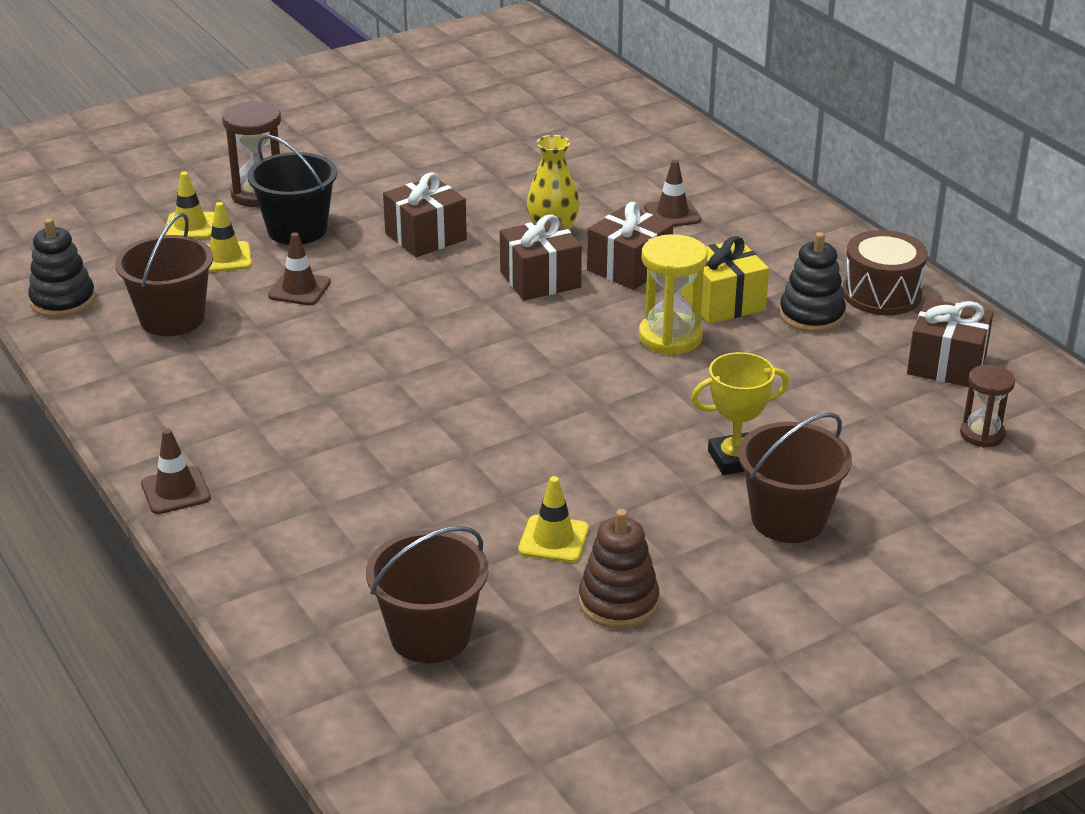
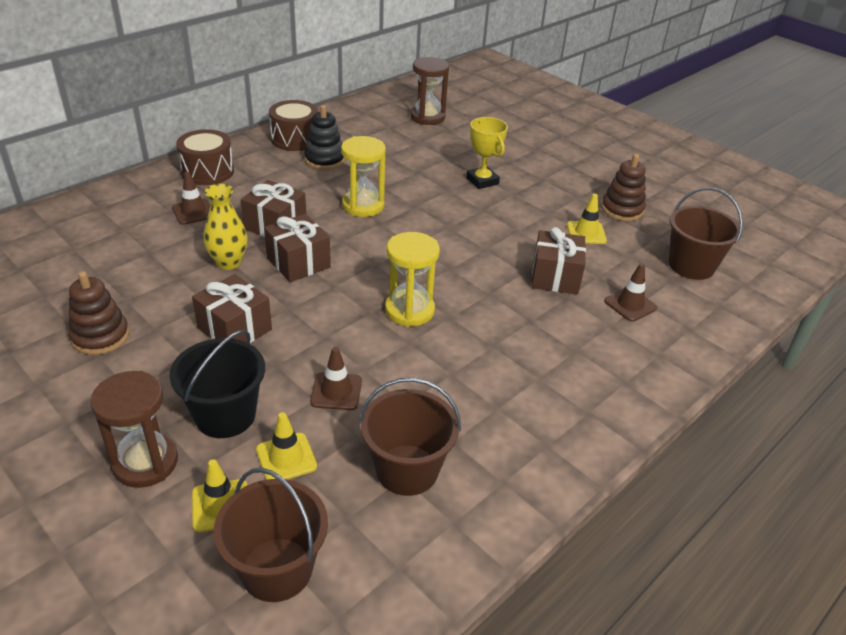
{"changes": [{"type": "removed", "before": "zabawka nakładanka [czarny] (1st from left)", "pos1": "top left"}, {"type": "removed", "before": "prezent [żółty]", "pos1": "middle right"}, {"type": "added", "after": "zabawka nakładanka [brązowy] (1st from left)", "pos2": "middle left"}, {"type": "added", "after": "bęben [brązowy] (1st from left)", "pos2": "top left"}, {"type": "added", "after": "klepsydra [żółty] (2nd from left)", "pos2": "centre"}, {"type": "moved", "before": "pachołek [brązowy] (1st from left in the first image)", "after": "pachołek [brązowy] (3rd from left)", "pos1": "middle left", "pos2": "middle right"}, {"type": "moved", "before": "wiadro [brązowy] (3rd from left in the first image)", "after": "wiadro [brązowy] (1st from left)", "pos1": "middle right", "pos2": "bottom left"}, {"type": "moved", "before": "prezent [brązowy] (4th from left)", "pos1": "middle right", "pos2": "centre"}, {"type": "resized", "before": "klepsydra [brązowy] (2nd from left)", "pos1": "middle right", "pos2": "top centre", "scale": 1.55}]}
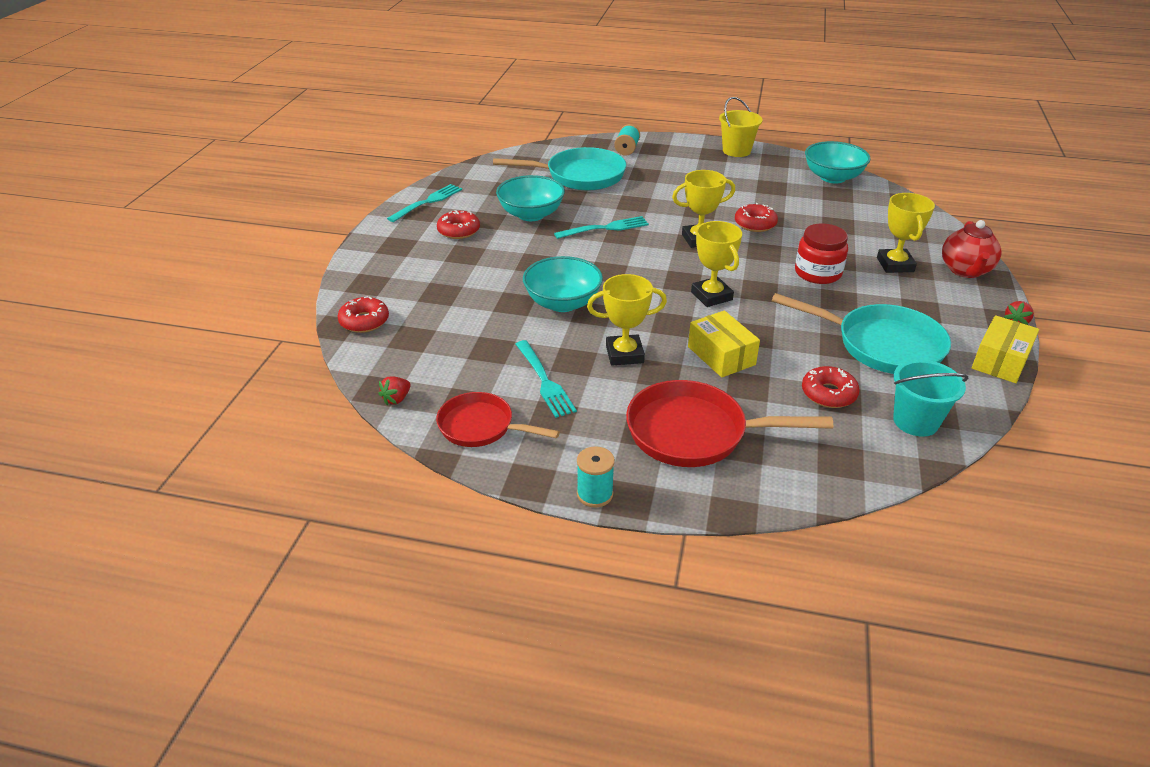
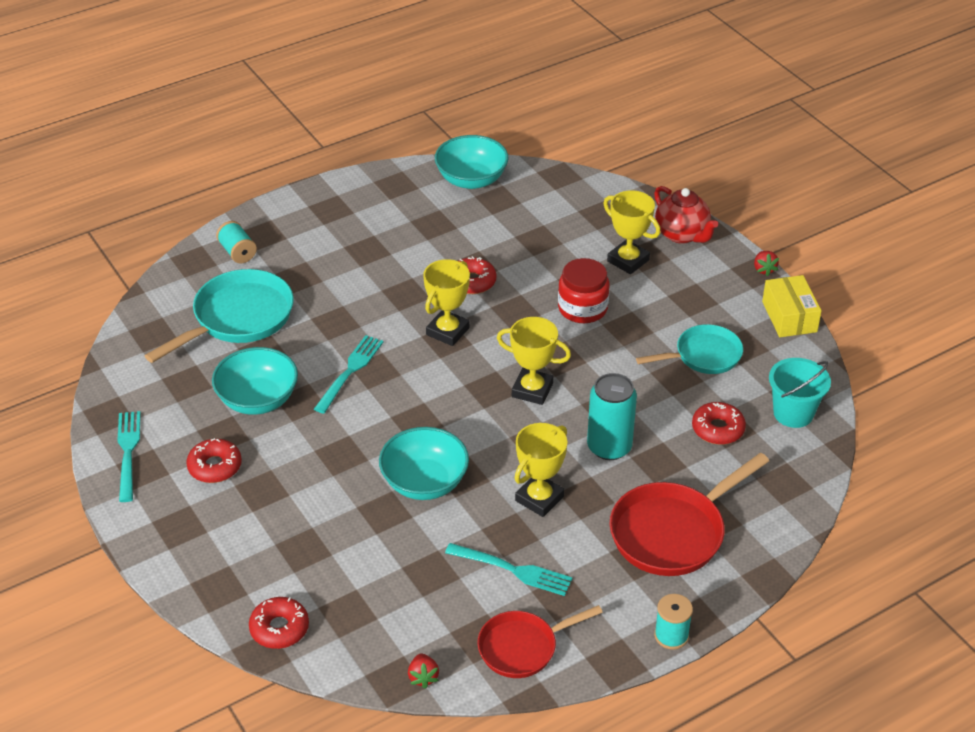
{"changes": [{"type": "removed", "before": "wiadro [żółty]", "pos1": "top centre"}, {"type": "replaced", "before": "pudełko [żółty] (1st from left)", "after": "puszka [turkusowy]", "pos1": "centre", "pos2": "centre"}, {"type": "resized", "before": "patelnia [turkusowy] (2nd from left)", "pos1": "middle right", "pos2": "middle right", "scale": 0.64}]}
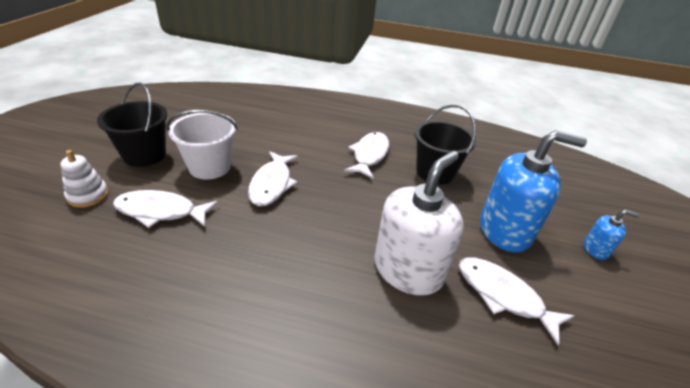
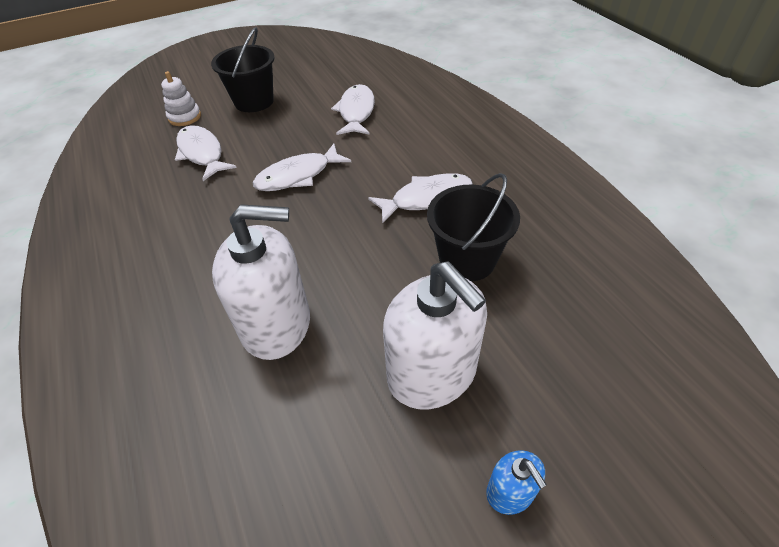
{"changes": [{"type": "removed", "before": "wiadro [biały]", "pos1": "middle left"}, {"type": "moved", "before": "ryba [biały] (4th from left in the first image)", "after": "ryba [biały] (3rd from left)", "pos1": "bottom right", "pos2": "top centre"}, {"type": "recoloured", "before": "dozownik mydła [niebieski] (1st from left)", "after": "dozownik mydła [biały] (2nd from left)", "pos1": "middle right", "pos2": "centre"}]}
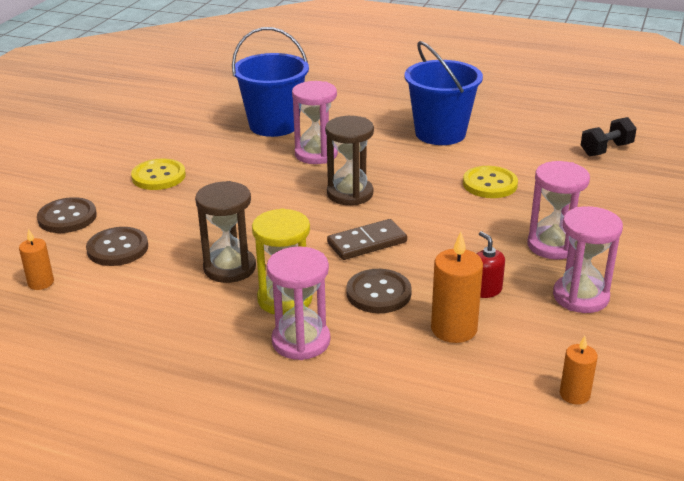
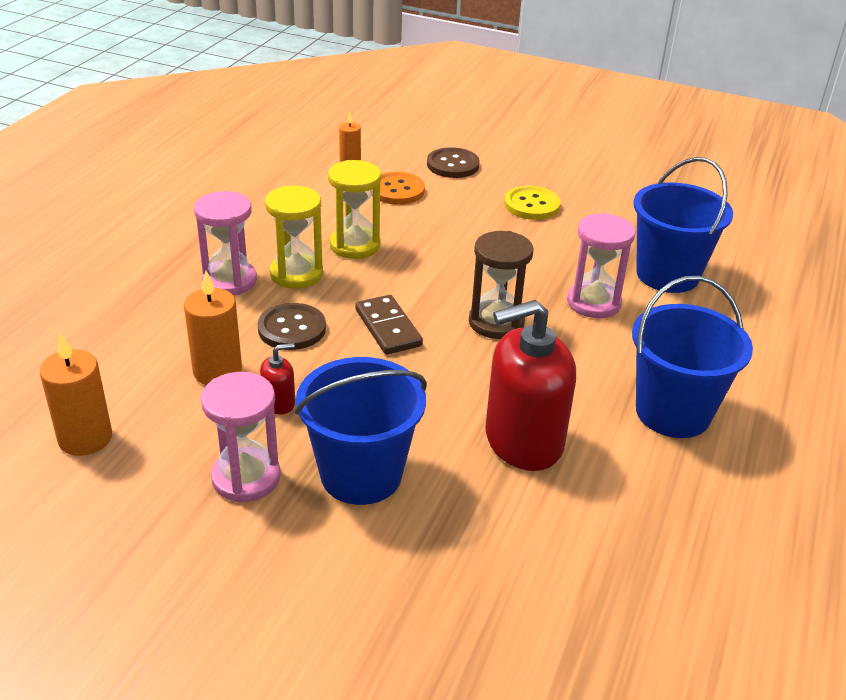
{"changes": [{"type": "removed", "before": "hantel [czarny]", "pos1": "top right"}, {"type": "replaced", "before": "guzik [żółty] (2nd from left)", "after": "dozownik mydła [czerwony] (2nd from left)", "pos1": "middle right", "pos2": "centre"}, {"type": "replaced", "before": "klepsydra [różowy] (3rd from left)", "after": "wiadro [niebieski] (1st from left)", "pos1": "middle right", "pos2": "centre"}, {"type": "recoloured", "before": "guzik [brązowy] (2nd from left)", "after": "guzik [pomarańczowy]", "pos1": "middle left", "pos2": "top centre"}, {"type": "recoloured", "before": "klepsydra [brązowy] (1st from left)", "after": "klepsydra [żółty] (2nd from left)", "pos1": "middle left", "pos2": "top centre"}, {"type": "resized", "before": "świeca [pomarańczowy] (3rd from left in the first image)", "pos1": "bottom right", "pos2": "middle left", "scale": 1.68}]}
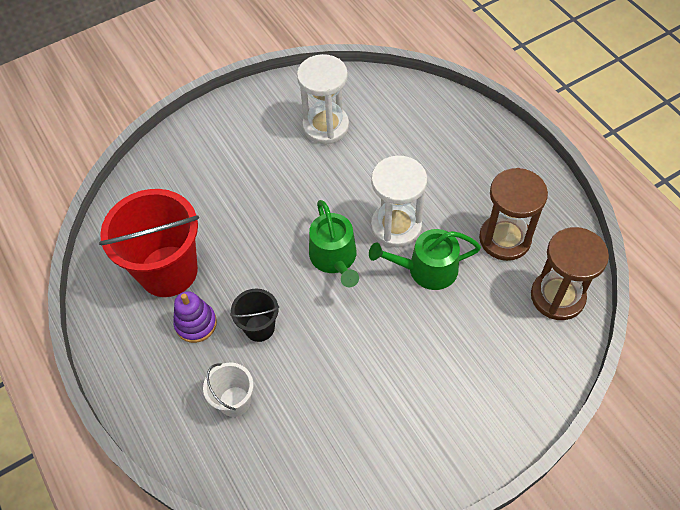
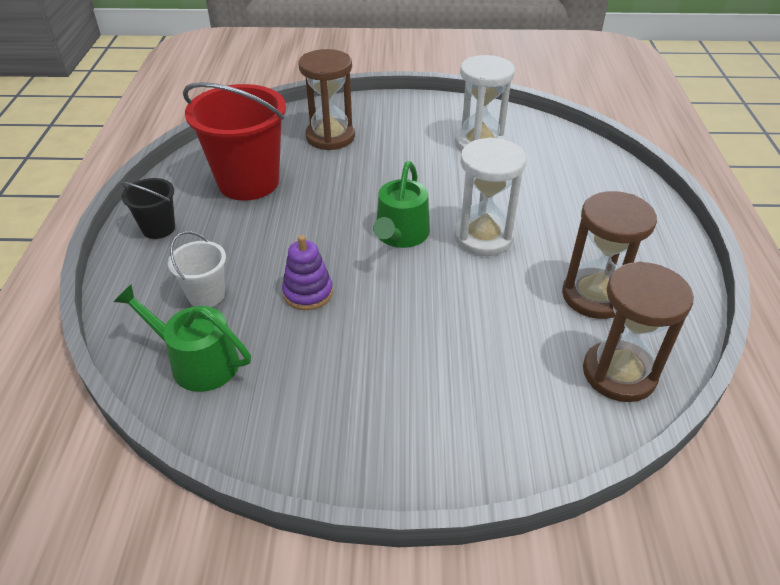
{"changes": [{"type": "added", "after": "klepsydra [brązowy] (1st from left)", "pos2": "top centre"}, {"type": "moved", "before": "zabawka nakładanka [fioletowy]", "pos1": "middle left", "pos2": "centre"}, {"type": "moved", "before": "wiadro [czarny]", "pos1": "centre", "pos2": "middle left"}, {"type": "moved", "before": "konewka [zielony] (2nd from left in the first image)", "after": "konewka [zielony] (1st from left)", "pos1": "centre", "pos2": "middle left"}]}
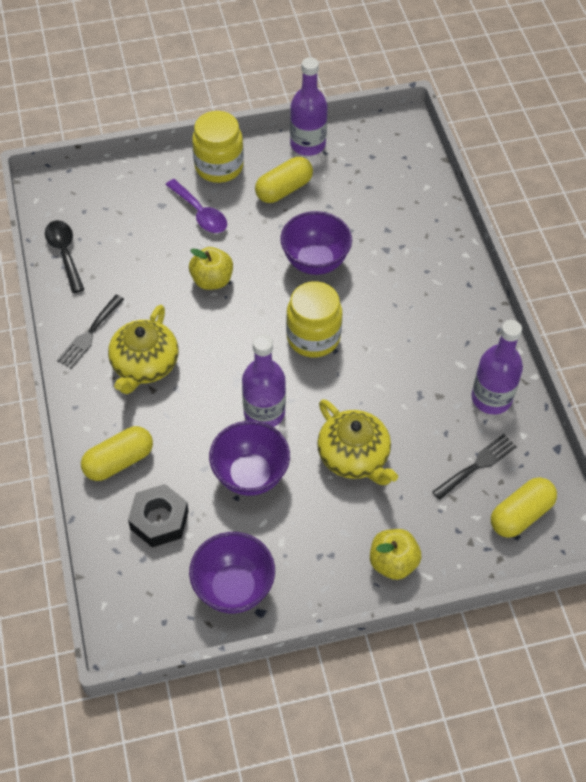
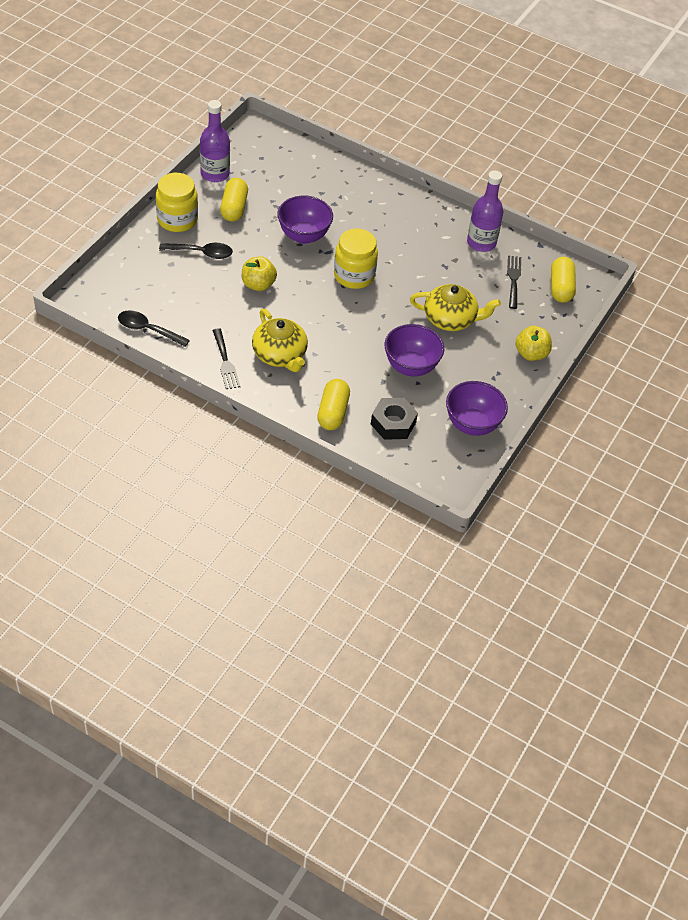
{"changes": [{"type": "removed", "before": "butelka [fioletowy] (1st from left)", "pos1": "centre"}, {"type": "recoloured", "before": "łyżka [fioletowy]", "after": "łyżka [czarny] (2nd from left)", "pos1": "top centre", "pos2": "top left"}]}
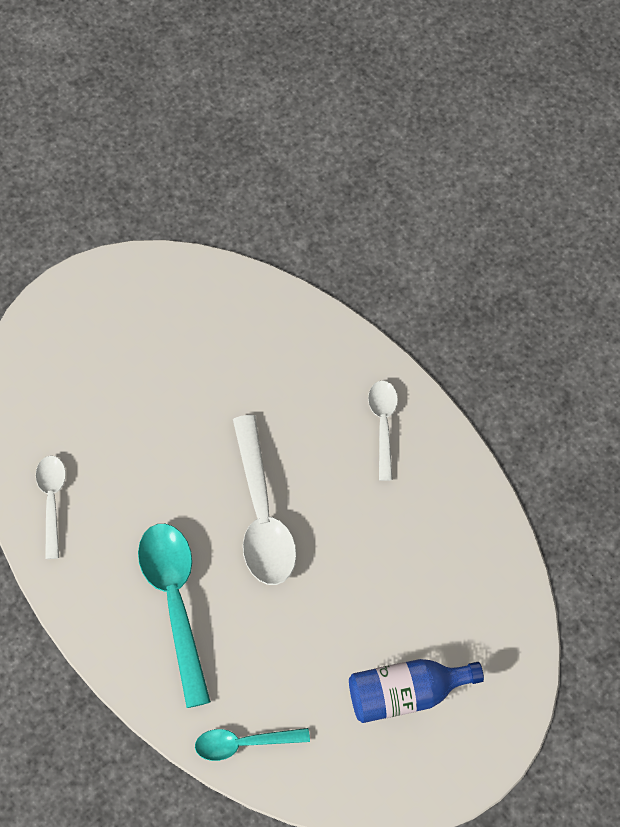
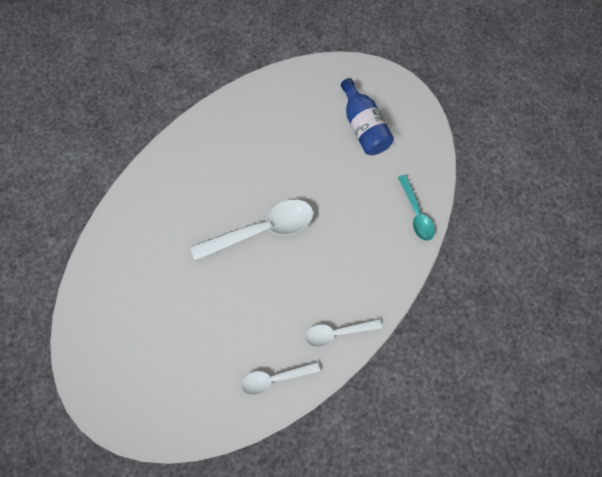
{"changes": [{"type": "removed", "before": "łyżka [turkusowy] (1st from left)", "pos1": "bottom left"}, {"type": "moved", "before": "łyżka [biały] (3rd from left)", "pos1": "centre", "pos2": "bottom centre"}]}
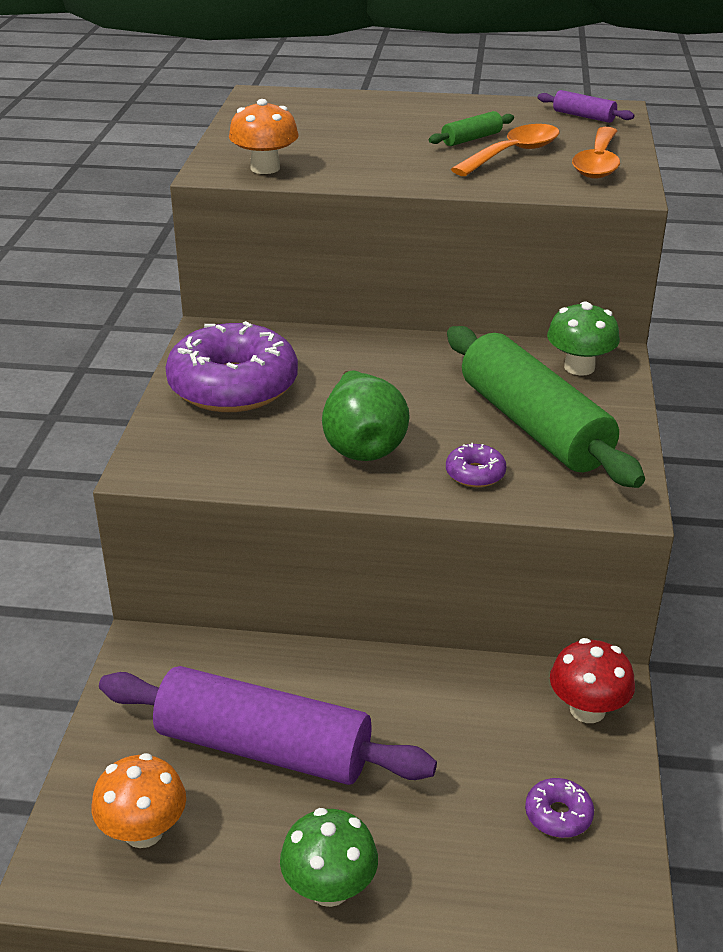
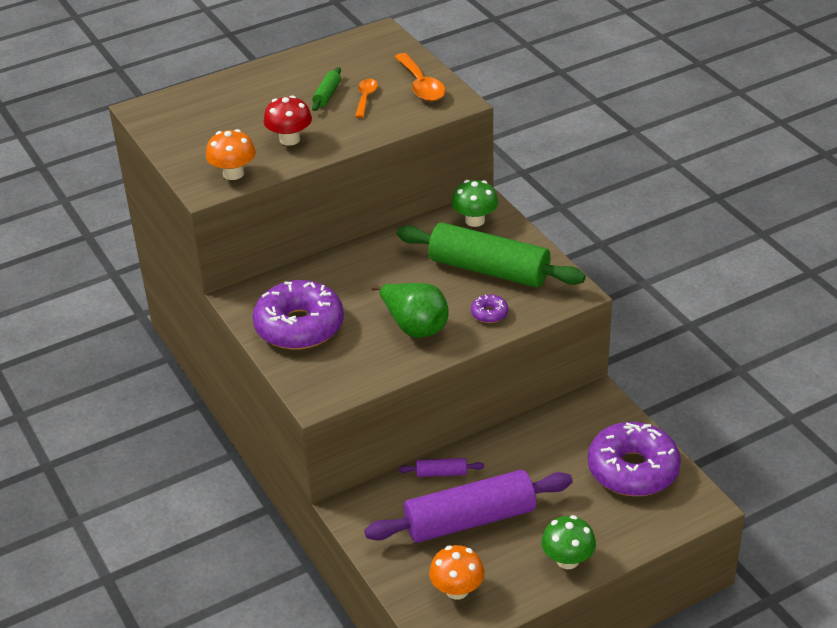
{"changes": [{"type": "moved", "before": "wałek do ciasta [fioletowy] (2nd from left in the first image)", "after": "wałek do ciasta [fioletowy] (1st from left)", "pos1": "top right", "pos2": "bottom centre"}, {"type": "moved", "before": "grzyb [czerwony]", "pos1": "bottom right", "pos2": "top centre"}, {"type": "resized", "before": "łyżka [pomarańczowy] (1st from left)", "pos1": "top right", "pos2": "top centre", "scale": 0.63}, {"type": "resized", "before": "donut [fioletowy] (3rd from left)", "pos1": "bottom right", "pos2": "bottom right", "scale": 2.4}]}
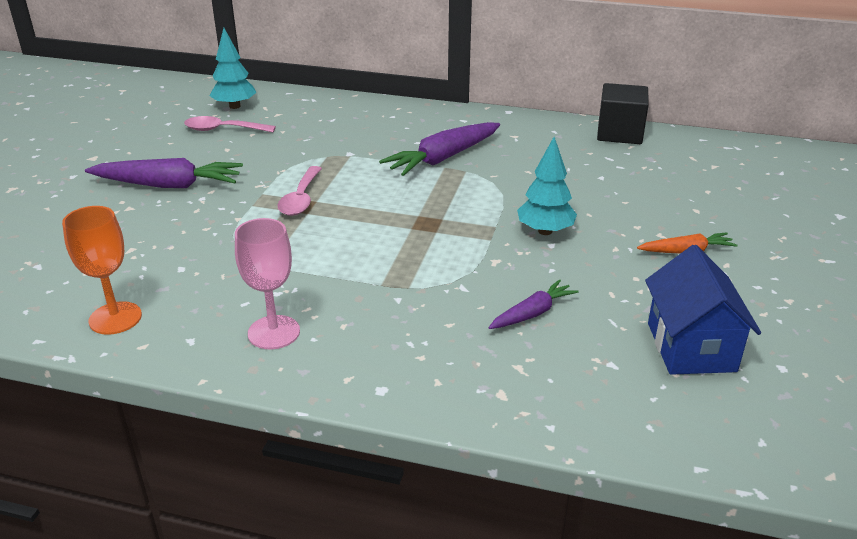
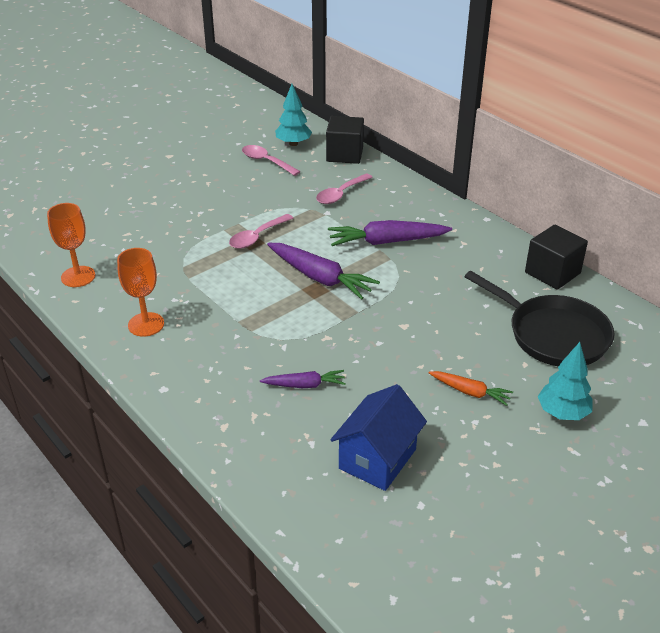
{"changes": [{"type": "added", "after": "łyżka [różowy] (3rd from left)", "pos2": "top centre"}, {"type": "added", "after": "sześcian [czarny] (1st from left)", "pos2": "top centre"}, {"type": "added", "after": "patelnia [czarny]", "pos2": "middle right"}, {"type": "moved", "before": "marchewka [fioletowy] (1st from left in the first image)", "after": "marchewka [fioletowy] (2nd from left)", "pos1": "top left", "pos2": "centre"}, {"type": "moved", "before": "drzewko [turkusowy] (2nd from left)", "pos1": "centre", "pos2": "middle right"}, {"type": "recoloured", "before": "kielich [różowy]", "after": "kielich [pomarańczowy] (2nd from left)", "pos1": "middle left", "pos2": "middle left"}]}
